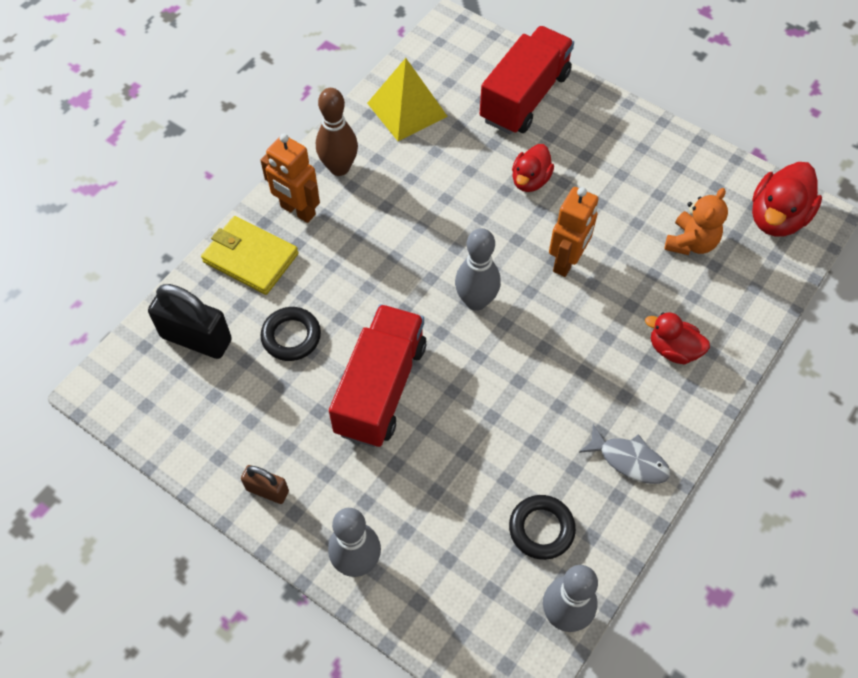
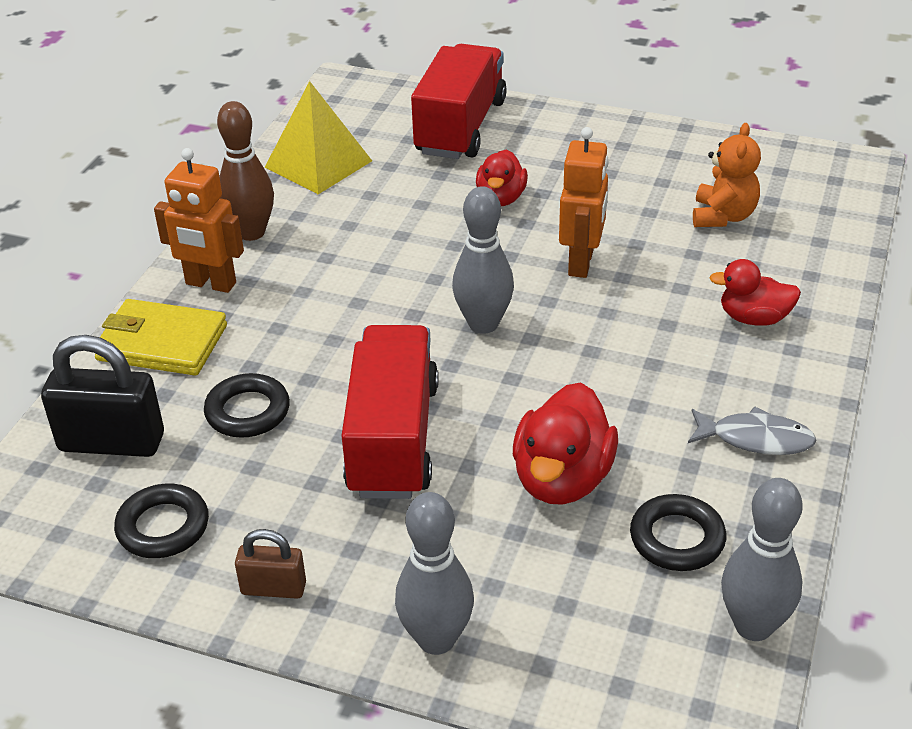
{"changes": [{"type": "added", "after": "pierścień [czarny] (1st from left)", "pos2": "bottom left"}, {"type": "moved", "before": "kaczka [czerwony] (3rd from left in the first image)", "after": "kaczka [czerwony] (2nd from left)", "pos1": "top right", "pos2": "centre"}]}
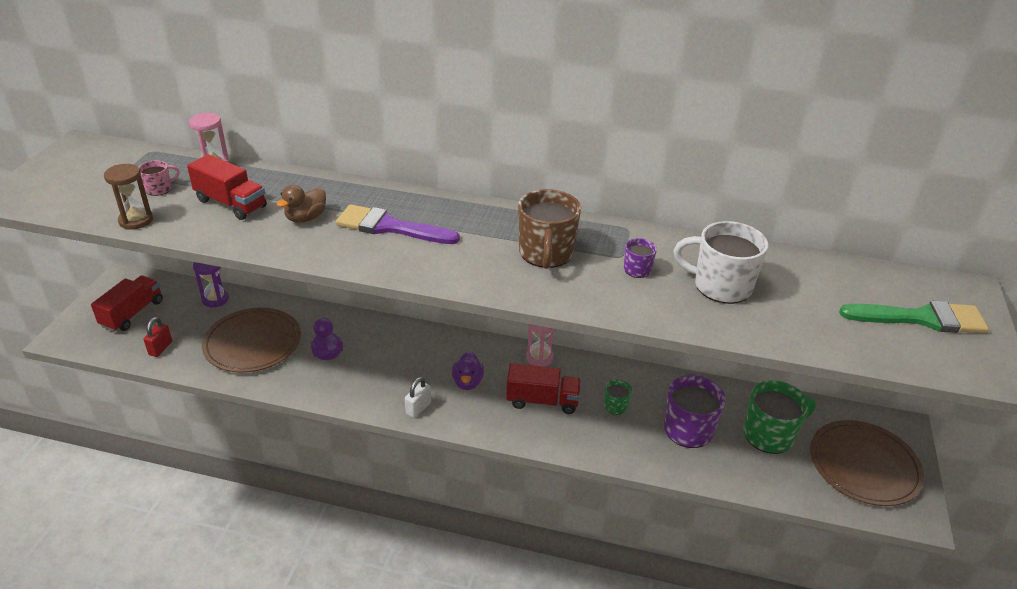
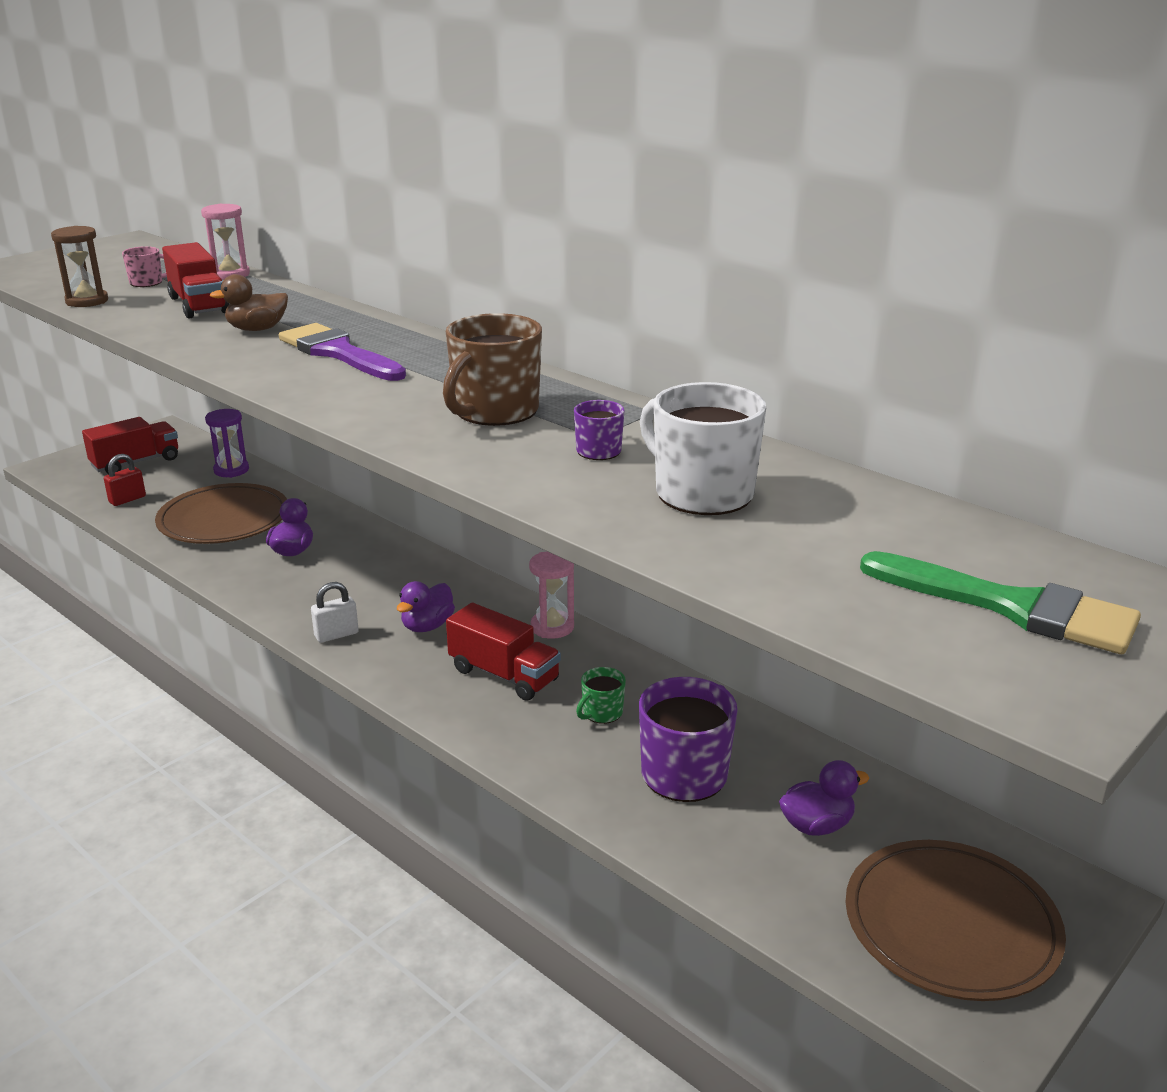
{"changes": [{"type": "replaced", "before": "kubek [zielony] (2nd from left)", "after": "kaczka [fioletowy] (3rd from left)", "pos1": "bottom right", "pos2": "bottom right"}]}
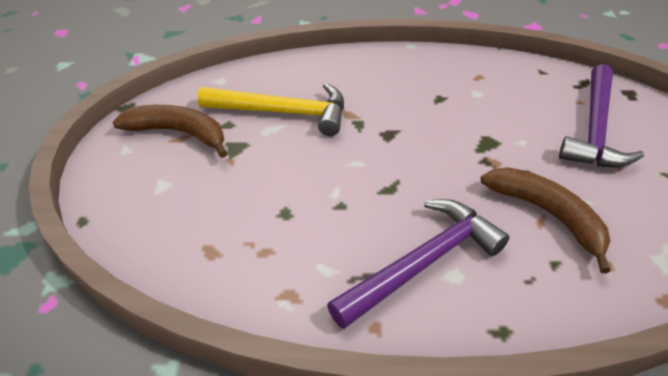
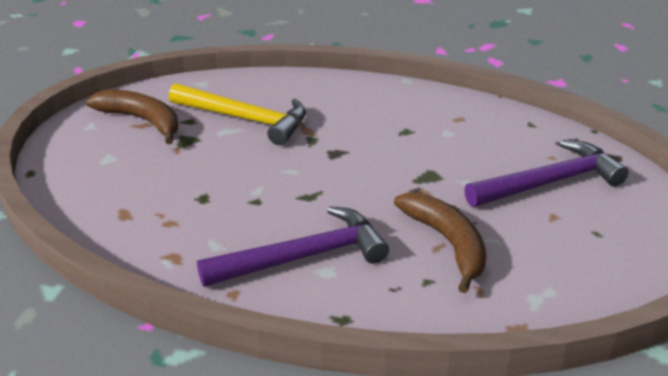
{"changes": [{"type": "turned", "before": "młotek [fioletowy] (2nd from left)", "pos1": "top right", "pos2": "middle right", "turn": -150}]}
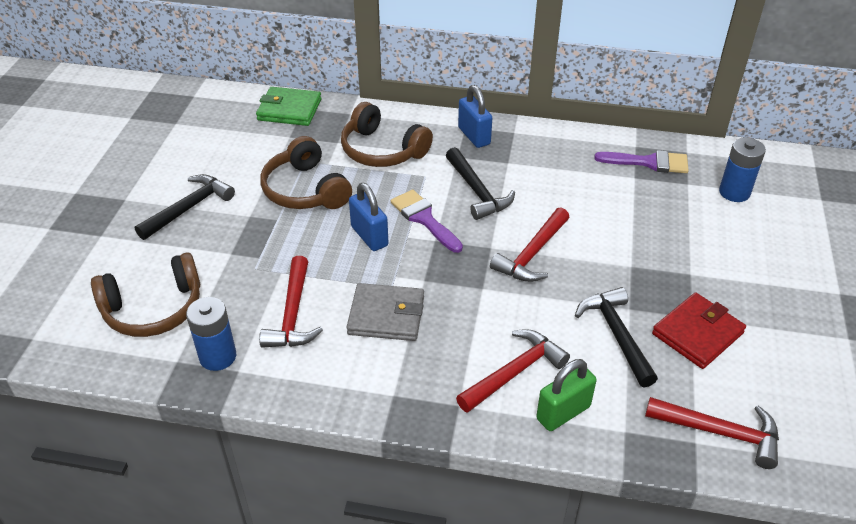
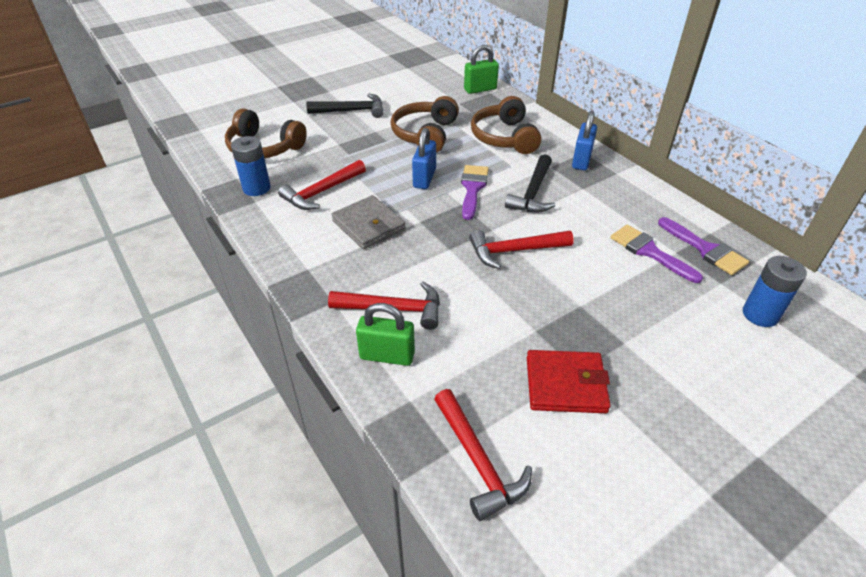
{"changes": [{"type": "removed", "before": "młotek [czarny] (3rd from left)", "pos1": "middle right"}, {"type": "added", "after": "pędzel [fioletowy] (2nd from left)", "pos2": "middle right"}, {"type": "replaced", "before": "portfel [zielony]", "after": "kłódka [zielony] (2nd from left)", "pos1": "top centre", "pos2": "top centre"}]}
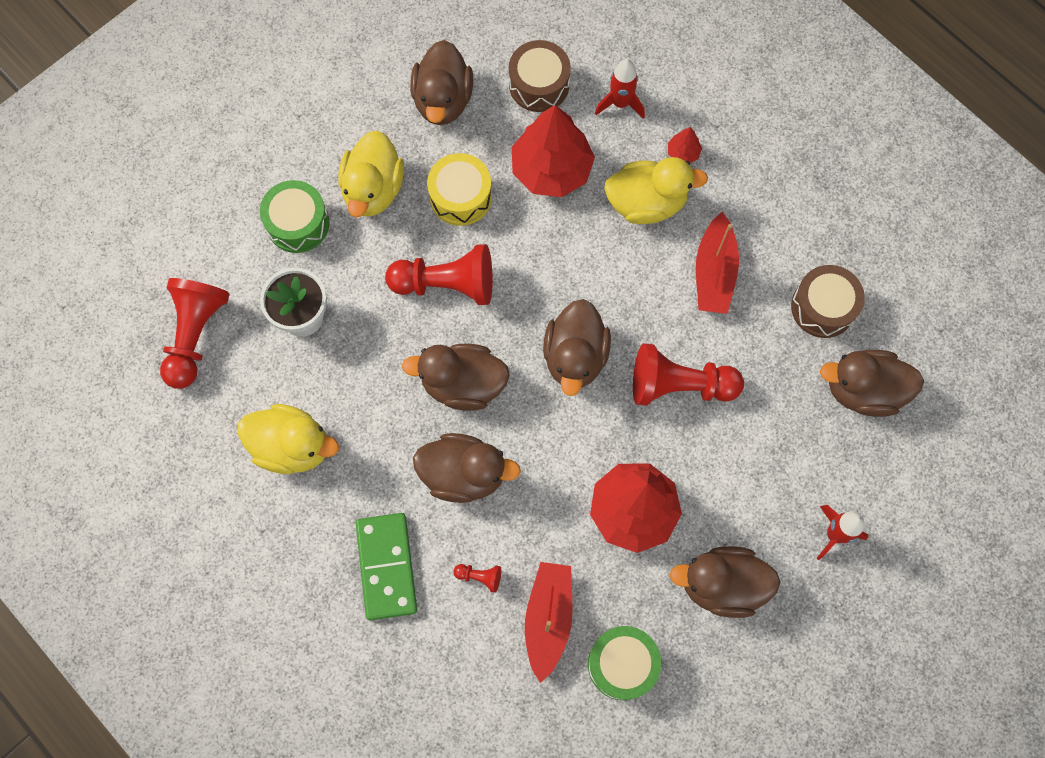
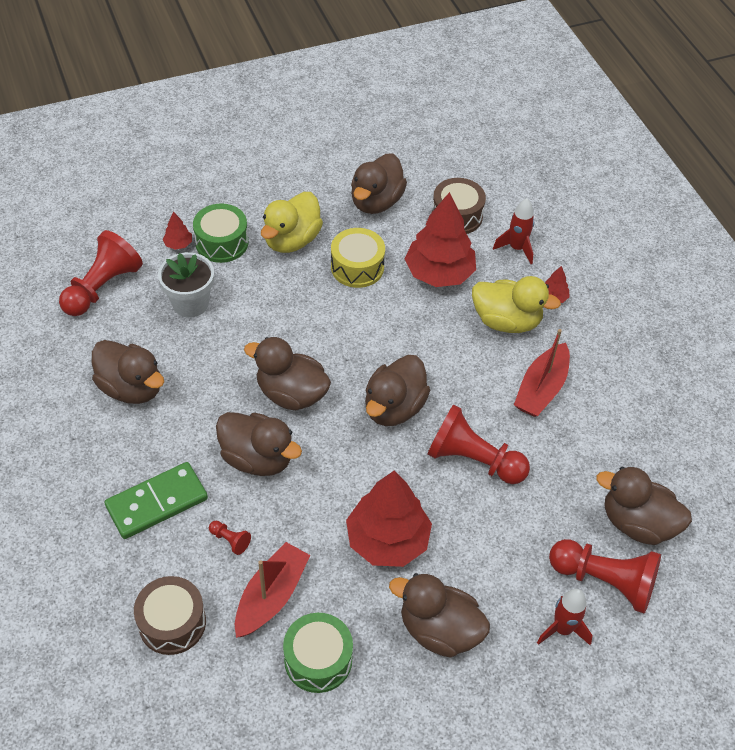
{"changes": [{"type": "added", "after": "drzewko [czerwony] (1st from left)", "pos2": "top left"}, {"type": "moved", "before": "pionek [czerwony] (2nd from left in the first image)", "after": "pionek [czerwony] (4th from left)", "pos1": "centre", "pos2": "bottom right"}, {"type": "moved", "before": "bęben [brązowy] (2nd from left in the first image)", "after": "bęben [brązowy] (1st from left)", "pos1": "middle right", "pos2": "bottom left"}, {"type": "recoloured", "before": "kaczka [żółty] (1st from left)", "after": "kaczka [brązowy] (1st from left)", "pos1": "middle left", "pos2": "middle left"}, {"type": "turned", "before": "kostka domina [zielony]", "pos1": "bottom centre", "pos2": "bottom left", "turn": 45}]}
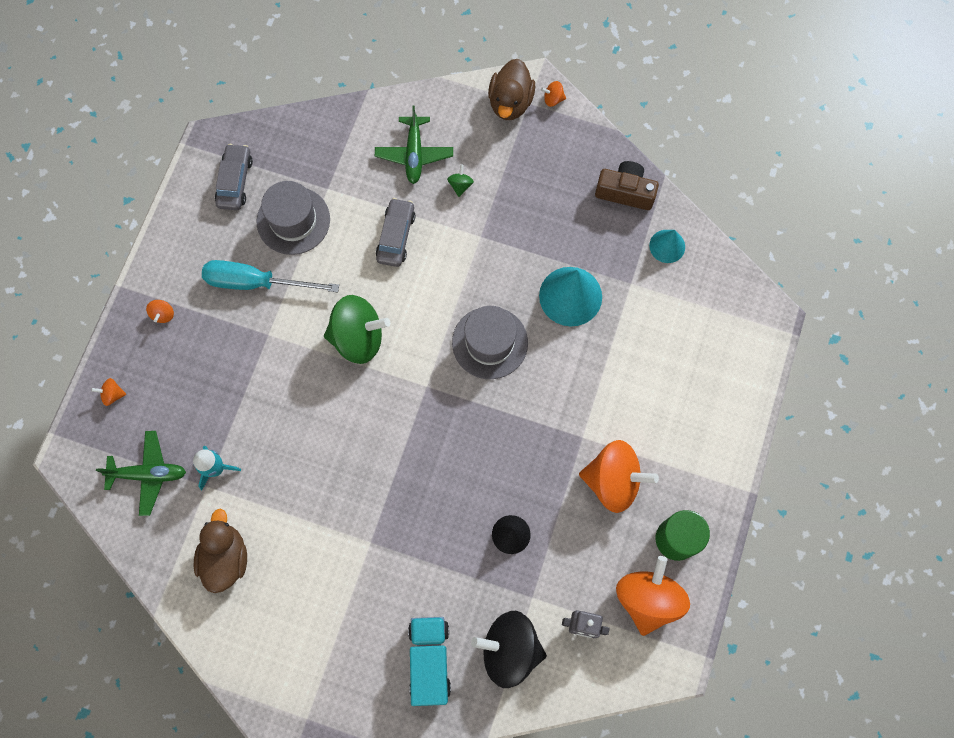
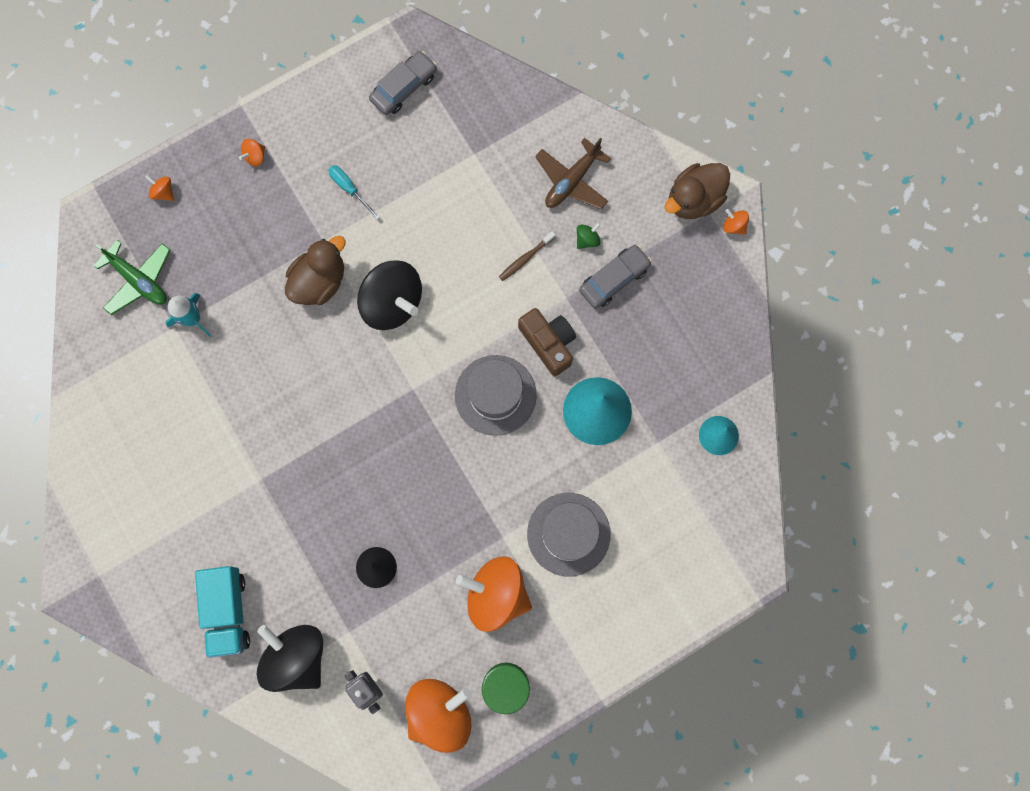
{"changes": [{"type": "added", "after": "szczoteczka do zębów [brązowy]", "pos2": "top centre"}, {"type": "moved", "before": "kaczka [brązowy] (1st from left)", "pos1": "bottom left", "pos2": "middle left"}, {"type": "moved", "before": "kapelusz [szary] (1st from left in the first image)", "after": "kapelusz [szary] (2nd from left)", "pos1": "top left", "pos2": "bottom centre"}, {"type": "moved", "before": "samochód [szary] (2nd from left)", "pos1": "top centre", "pos2": "centre"}, {"type": "moved", "before": "aparat fotograficzny [brązowy]", "pos1": "top centre", "pos2": "centre"}, {"type": "recoloured", "before": "bączek [zielony] (1st from left)", "after": "bączek [czarny] (2nd from left)", "pos1": "centre", "pos2": "centre"}, {"type": "recoloured", "before": "samolot [zielony] (2nd from left)", "after": "samolot [brązowy]", "pos1": "top centre", "pos2": "top centre"}, {"type": "turned", "before": "ciężarówka [turkusowy]", "pos1": "bottom centre", "pos2": "bottom left", "turn": 135}, {"type": "turned", "before": "bączek [pomarańczowy] (4th from left)", "pos1": "centre", "pos2": "bottom centre", "turn": 150}, {"type": "resized", "before": "śrubokręt [turkusowy]", "pos1": "middle left", "pos2": "top centre", "scale": 0.5}]}
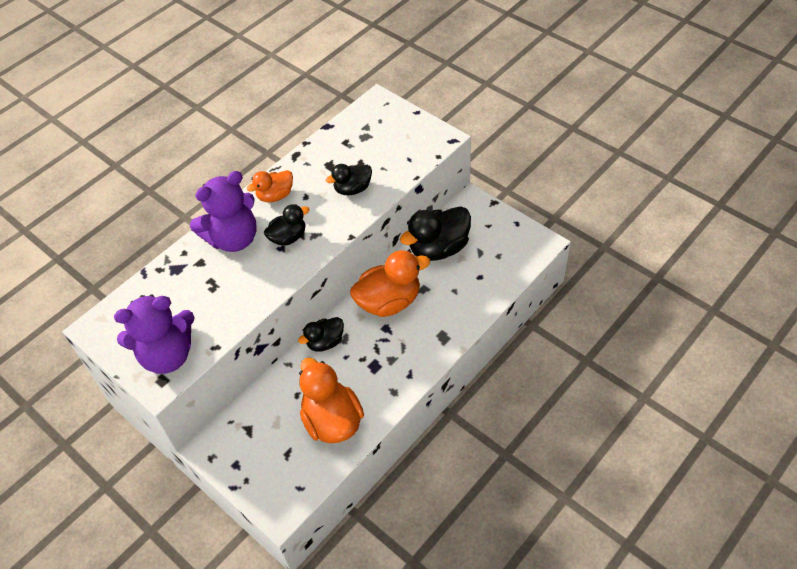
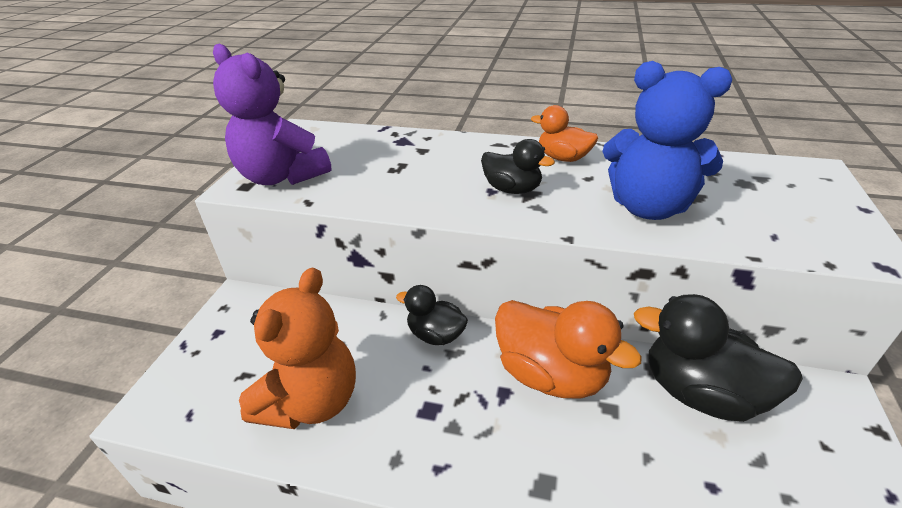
{"changes": [{"type": "removed", "before": "miś [fioletowy] (2nd from left)", "pos1": "middle left"}, {"type": "replaced", "before": "kaczka [pomarańczowy] (2nd from left)", "after": "miś [pomarańczowy]", "pos1": "bottom centre", "pos2": "bottom left"}, {"type": "replaced", "before": "kaczka [czarny] (3rd from left)", "after": "miś [niebieski]", "pos1": "top centre", "pos2": "top right"}]}
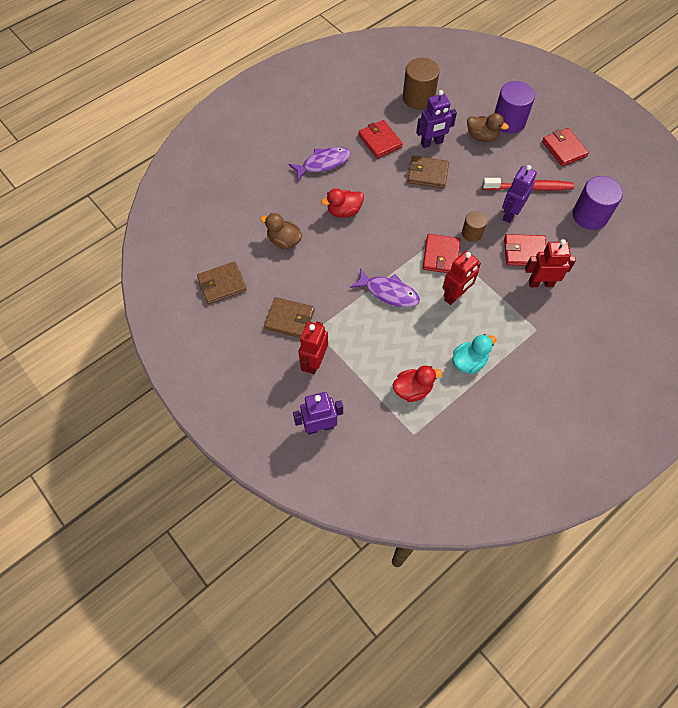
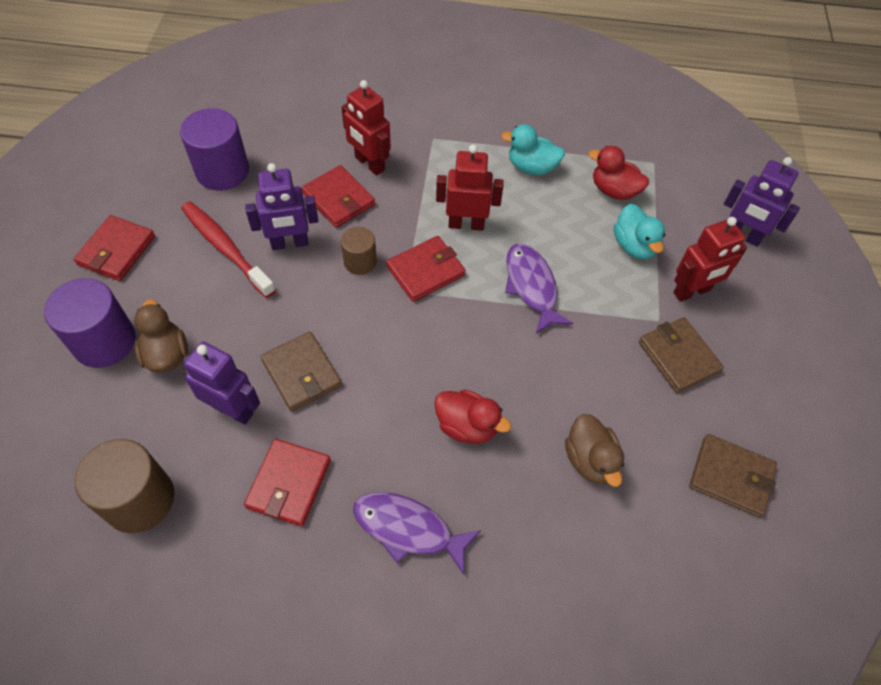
{"changes": [{"type": "added", "after": "kaczka [turkusowy] (2nd from left)", "pos2": "middle right"}]}
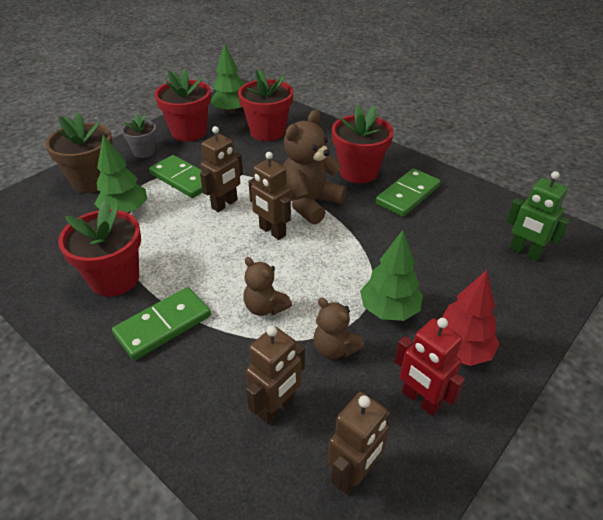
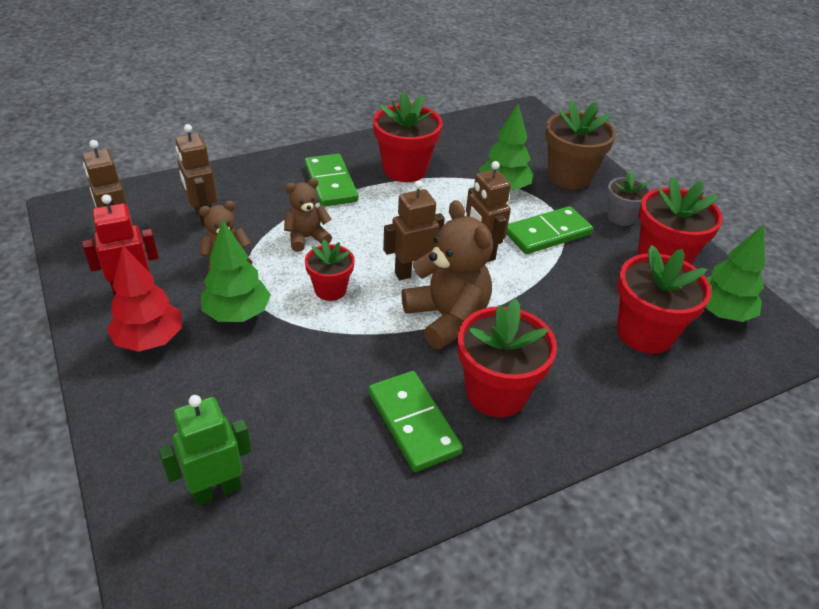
{"changes": [{"type": "added", "after": "doniczka [czerwony] (1st from left)", "pos2": "centre"}]}
